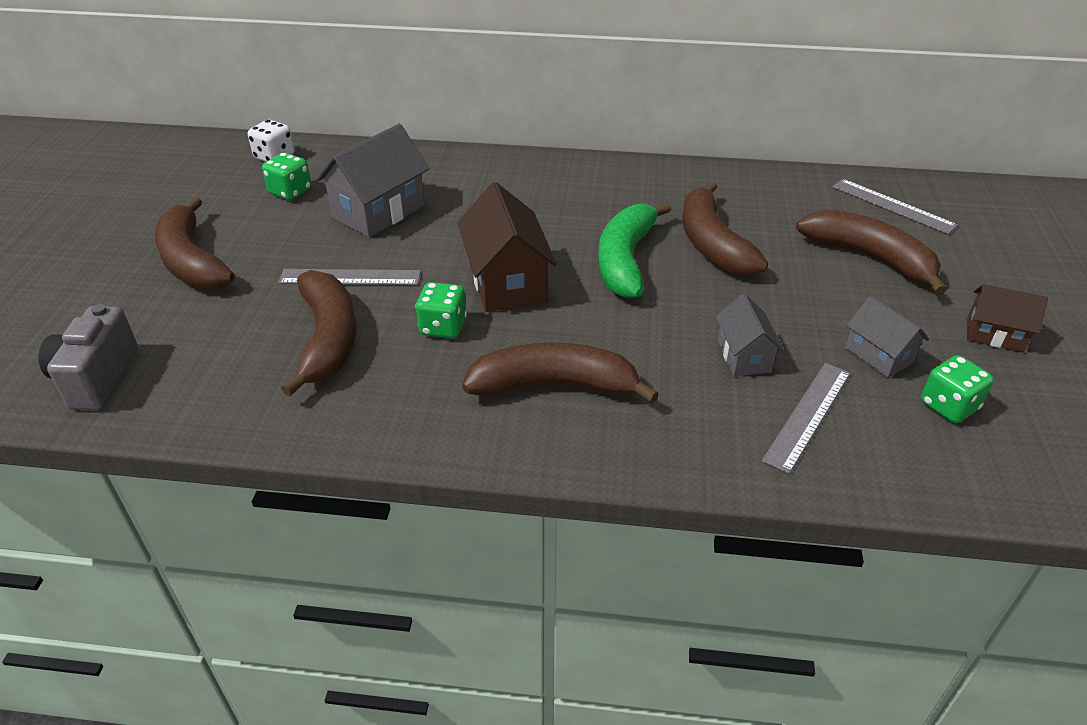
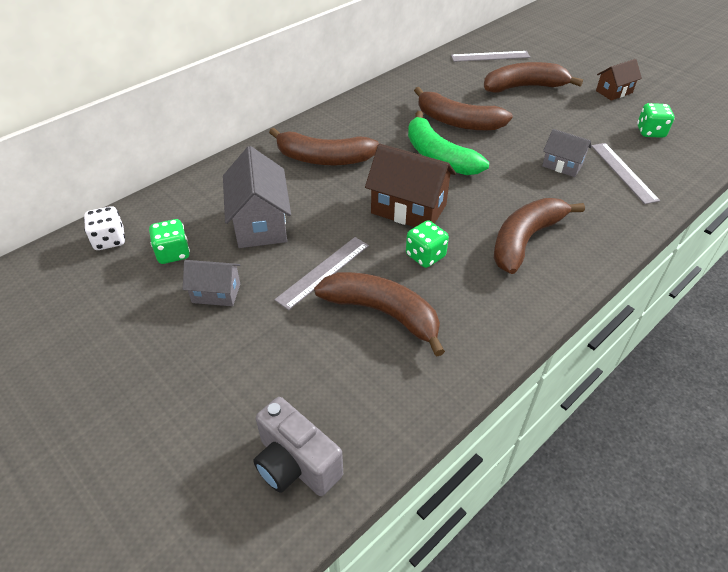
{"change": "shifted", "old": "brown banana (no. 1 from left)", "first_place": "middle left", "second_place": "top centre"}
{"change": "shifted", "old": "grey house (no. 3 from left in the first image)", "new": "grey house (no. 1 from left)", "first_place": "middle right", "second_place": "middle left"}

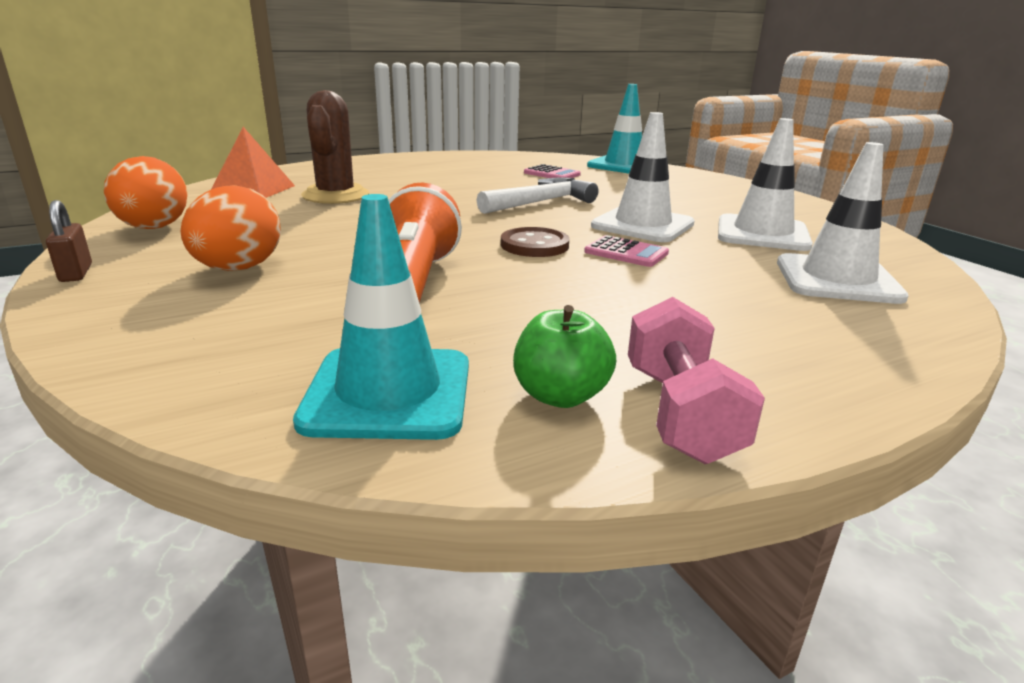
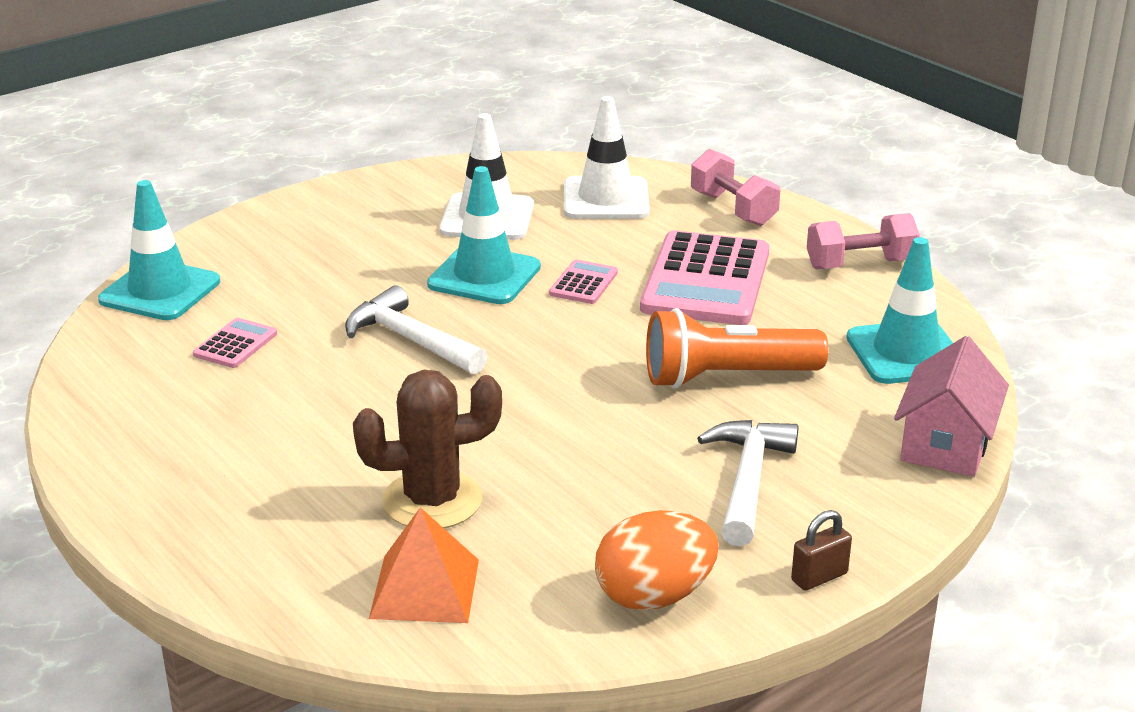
{"change": "repainted", "old": "white traffic cone (no. 1 from left)", "new": "turquoise traffic cone (no. 2 from left)", "first_place": "top centre", "second_place": "top centre"}
{"change": "swapped", "old": "orange egg (no. 2 from left)", "new": "white hammer (no. 2 from left)", "first_place": "middle left", "second_place": "bottom centre"}
{"change": "gone", "old": "brown button", "first_place": "centre"}
{"change": "gone", "old": "green apple", "first_place": "centre"}
{"change": "new", "new": "pink dumbbell (no. 1 from left)", "second_place": "top centre"}
{"change": "new", "new": "pink calculator (no. 3 from left)", "second_place": "centre"}
{"change": "new", "new": "pink house", "second_place": "middle right"}

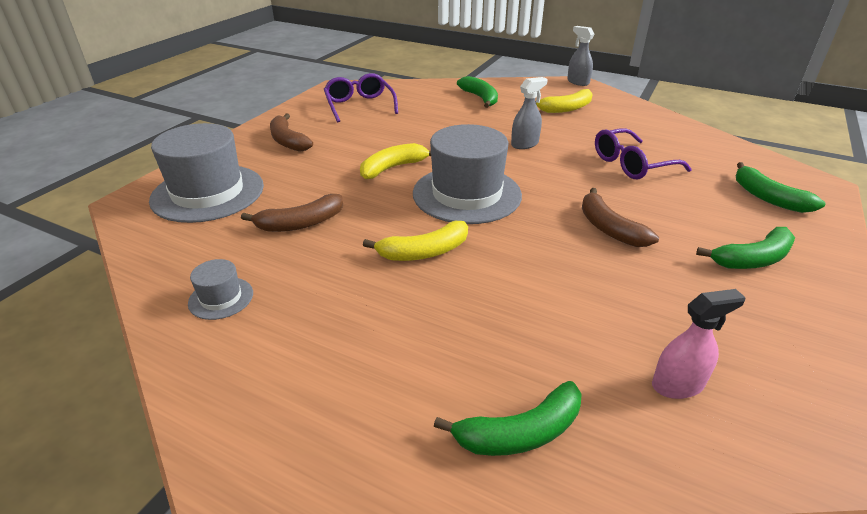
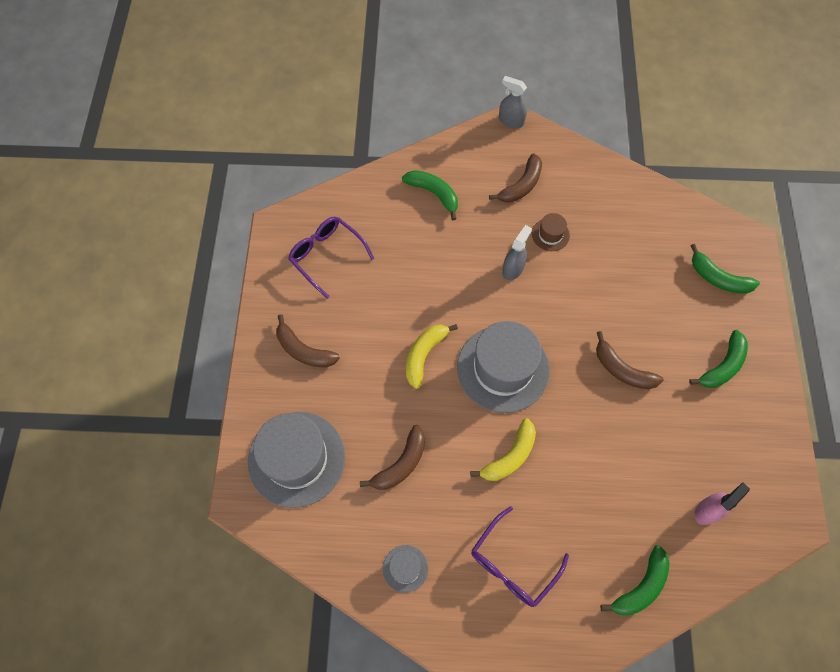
{"change": "repainted", "old": "yellow banana (no. 3 from left)", "new": "brown banana (no. 3 from left)", "first_place": "top centre", "second_place": "top centre"}
{"change": "shifted", "old": "purple glasses (no. 2 from left)", "first_place": "top right", "second_place": "bottom centre"}
{"change": "new", "new": "brown hat", "second_place": "centre"}

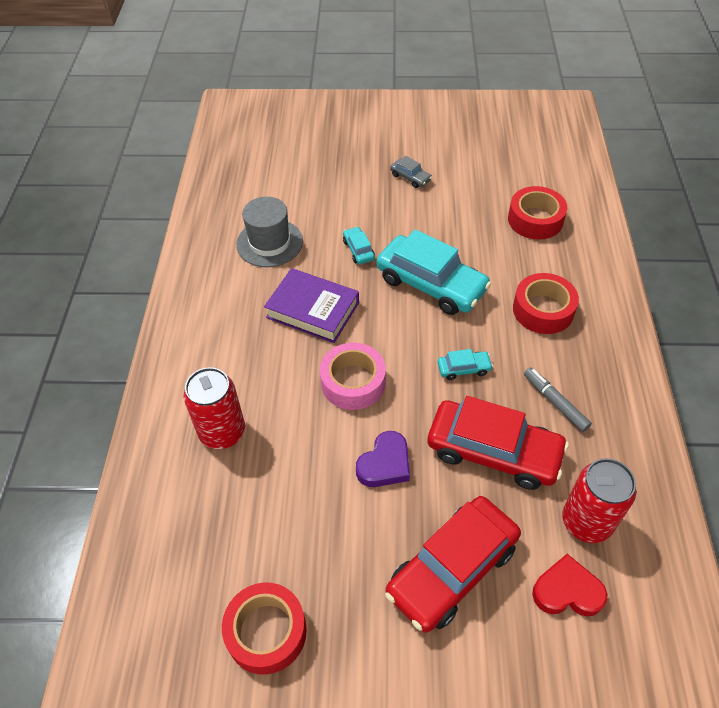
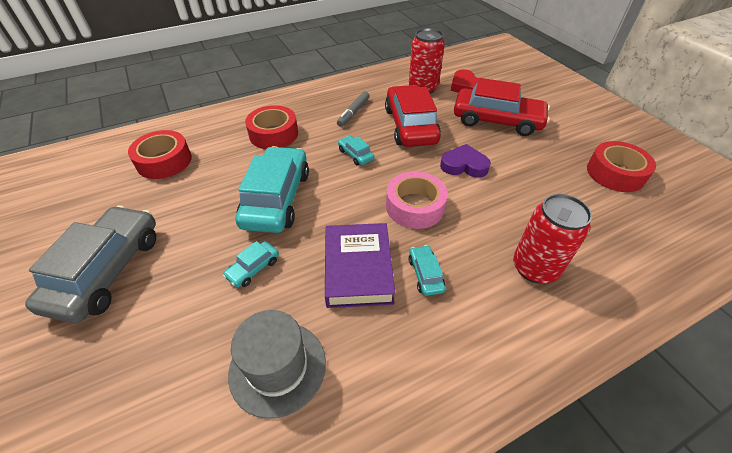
{"change": "scaled", "old": "grey car", "first_place": "top centre", "second_place": "middle left", "factor": 2.3}
{"change": "new", "new": "turquoise car (no. 4 from left)", "second_place": "centre"}

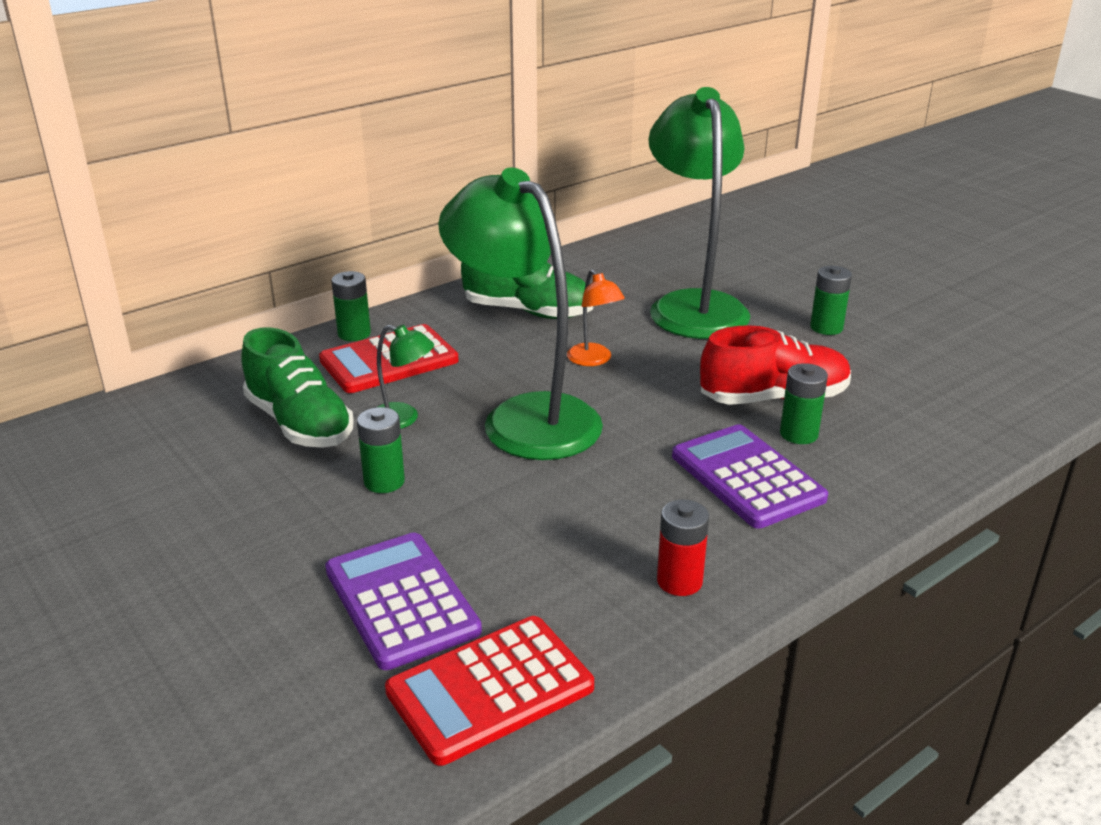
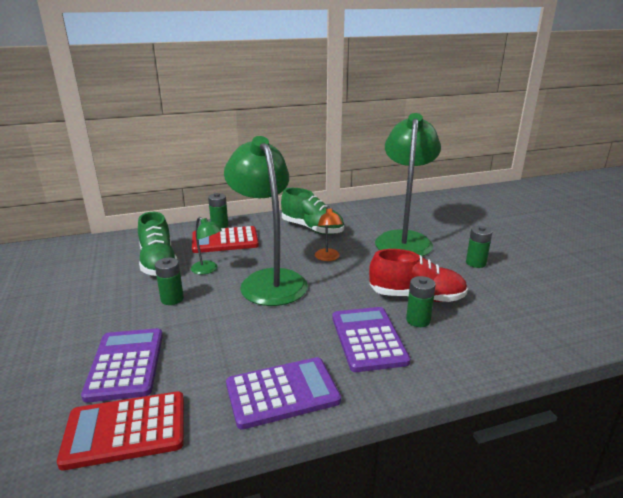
{"change": "swapped", "old": "red battery", "new": "purple calculator (no. 2 from left)", "first_place": "centre", "second_place": "bottom centre"}

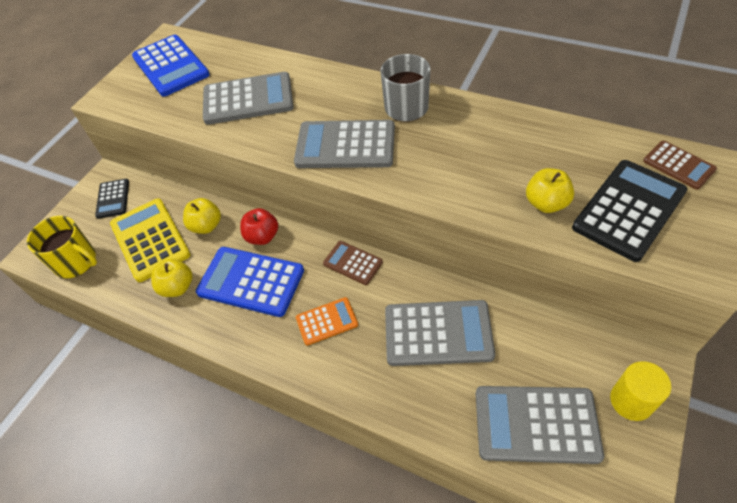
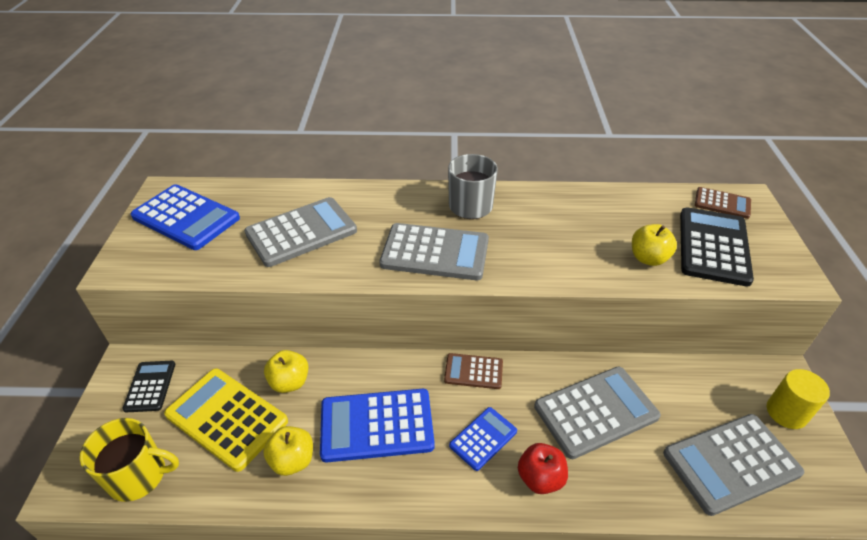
{"change": "rotated", "old": "grey calculator (no. 2 from left)", "first_place": "top centre", "second_place": "centre", "degrees": -150}
{"change": "rotated", "old": "black calculator (no. 1 from left)", "first_place": "middle left", "second_place": "bottom left", "degrees": -150}
{"change": "shifted", "old": "red apple", "first_place": "centre", "second_place": "bottom centre"}
{"change": "repainted", "old": "orange calculator", "new": "blue calculator (no. 3 from left)", "first_place": "centre", "second_place": "bottom centre"}

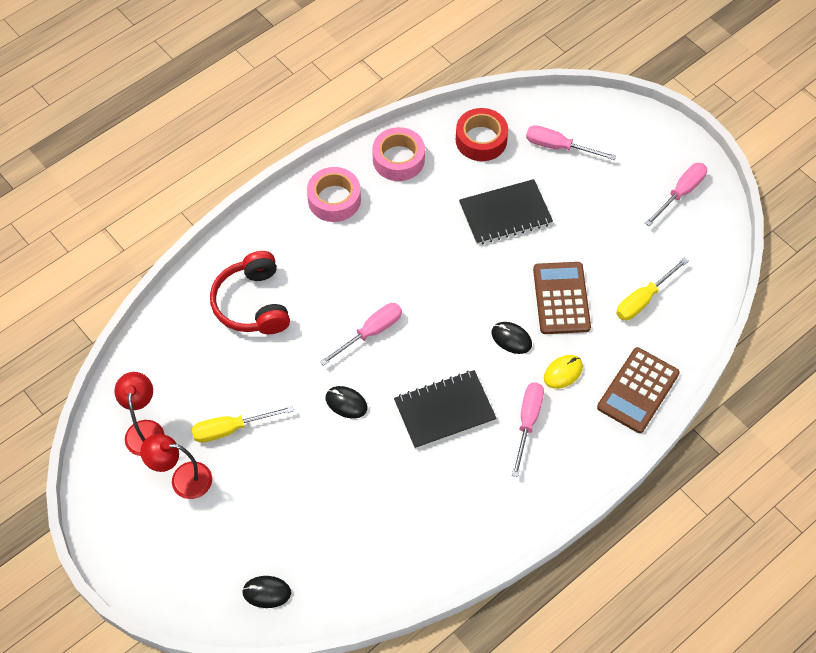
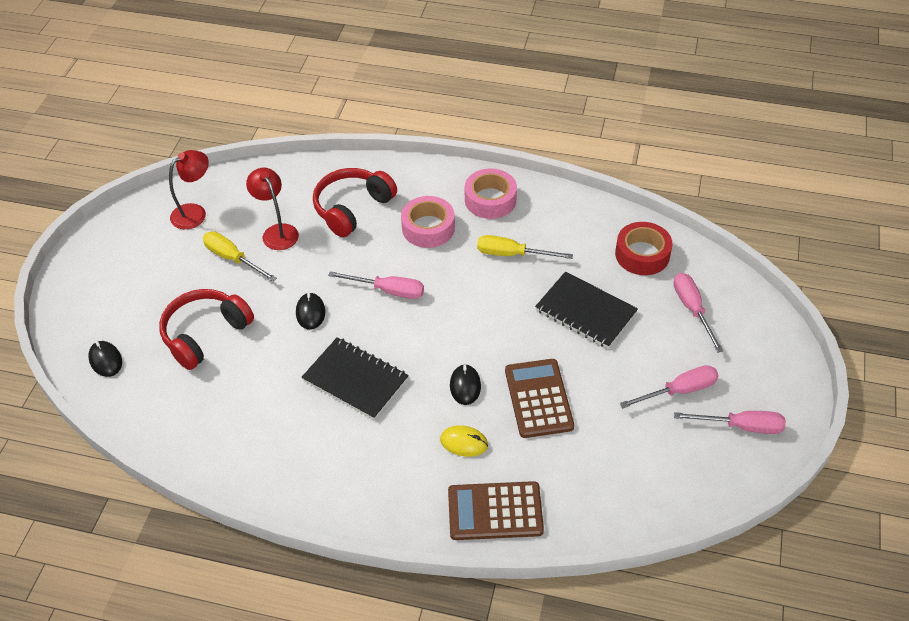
{"change": "shifted", "old": "pink tape (no. 2 from left in the first image)", "new": "pink tape (no. 1 from left)", "first_place": "top centre", "second_place": "centre"}
{"change": "shifted", "old": "yellow screwdriver (no. 2 from left)", "first_place": "middle right", "second_place": "centre"}
{"change": "rotated", "old": "brown calculator (no. 1 from left in the first image)", "first_place": "middle right", "second_place": "centre", "degrees": -60}
{"change": "shifted", "old": "pink screwdriver (no. 2 from left)", "first_place": "centre", "second_place": "middle right"}
{"change": "shifted", "old": "red lamp (no. 2 from left)", "first_place": "bottom left", "second_place": "middle left"}
{"change": "new", "new": "red headphones (no. 1 from left)", "second_place": "middle left"}

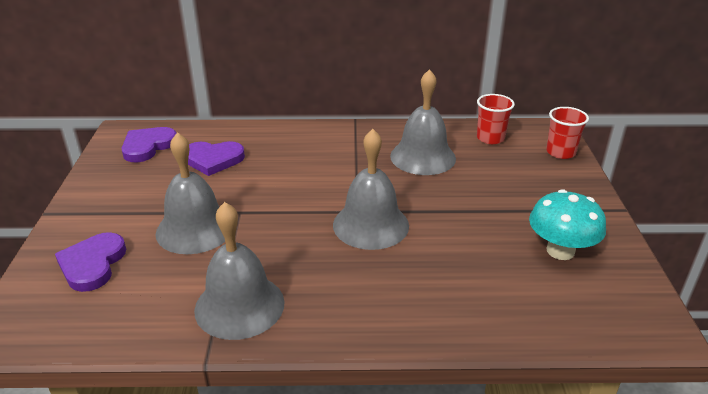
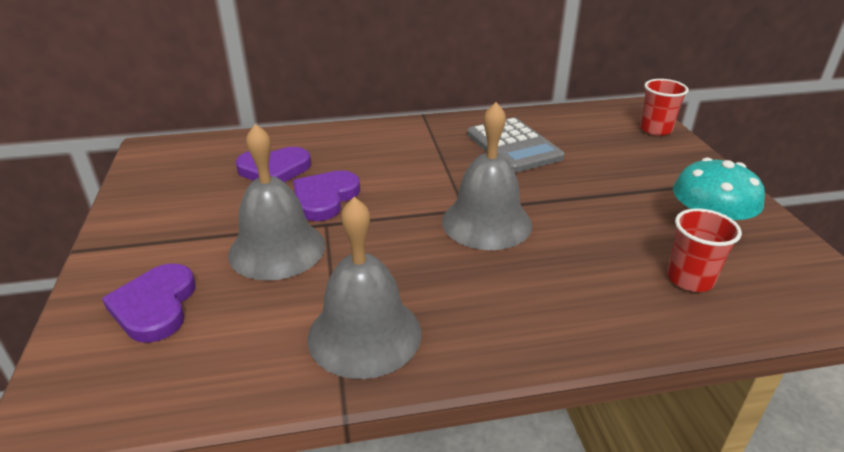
{"change": "swapped", "old": "grey bell (no. 4 from left)", "new": "grey calculator", "first_place": "top centre", "second_place": "top centre"}
{"change": "shifted", "old": "red cup (no. 1 from left in the first image)", "new": "red cup (no. 2 from left)", "first_place": "top right", "second_place": "middle right"}
{"change": "shifted", "old": "purple heart (no. 2 from left in the first image)", "new": "purple heart (no. 3 from left)", "first_place": "middle left", "second_place": "centre"}

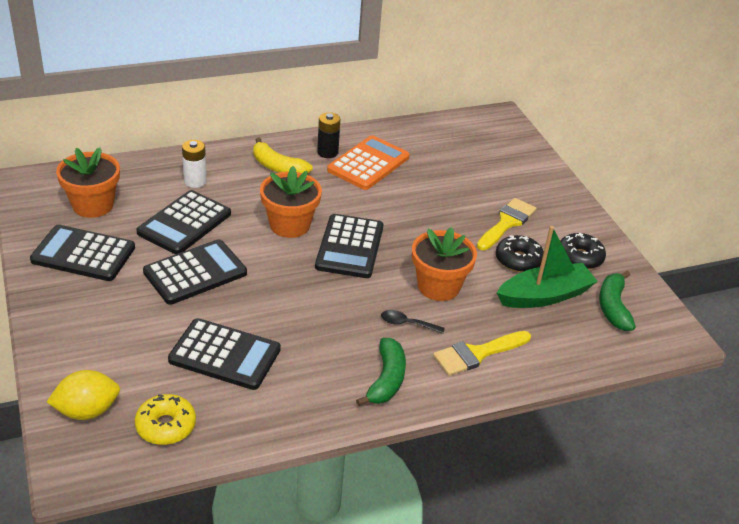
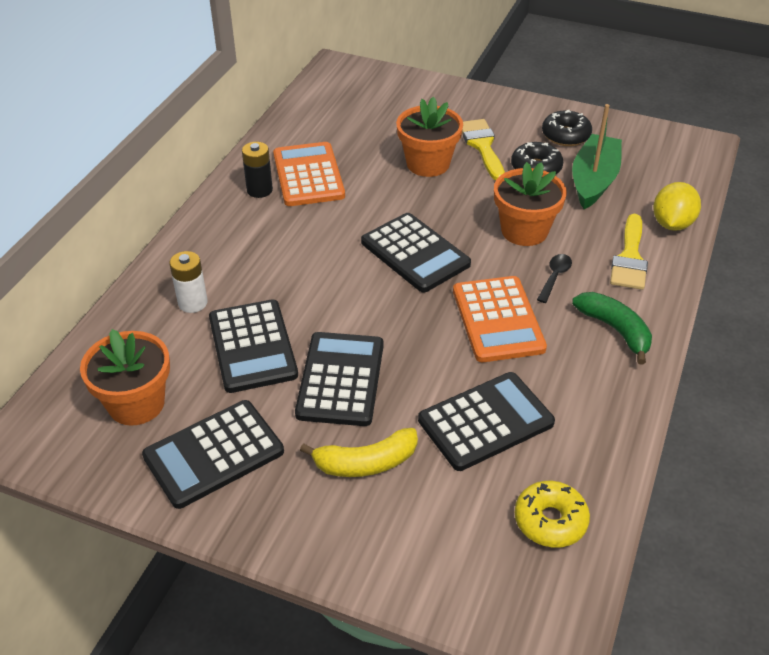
{"change": "shifted", "old": "yellow banana", "first_place": "top centre", "second_place": "bottom centre"}
{"change": "shifted", "old": "orange flower pot (no. 2 from left)", "first_place": "centre", "second_place": "top centre"}
{"change": "gone", "old": "green banana (no. 2 from left)", "first_place": "middle right"}
{"change": "rotated", "old": "black spoon", "first_place": "centre", "second_place": "middle right", "degrees": 150}
{"change": "shifted", "old": "yellow lemon", "first_place": "bottom left", "second_place": "top right"}
{"change": "new", "new": "orange calculator (no. 2 from left)", "second_place": "centre"}

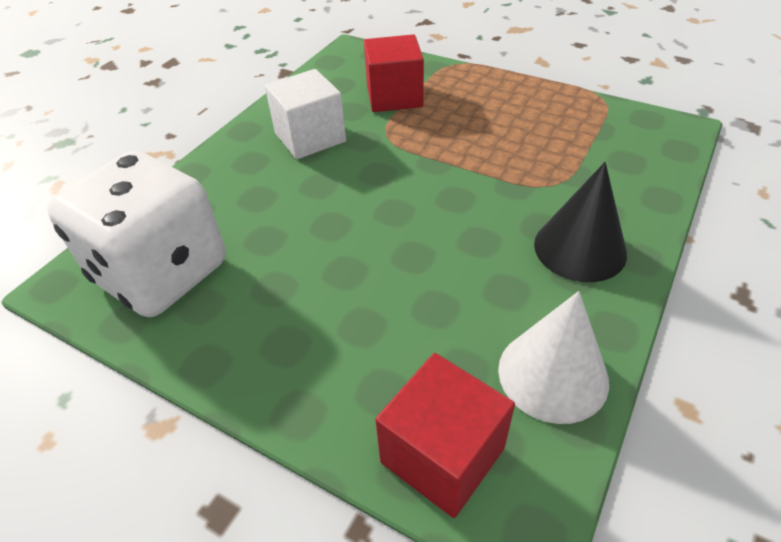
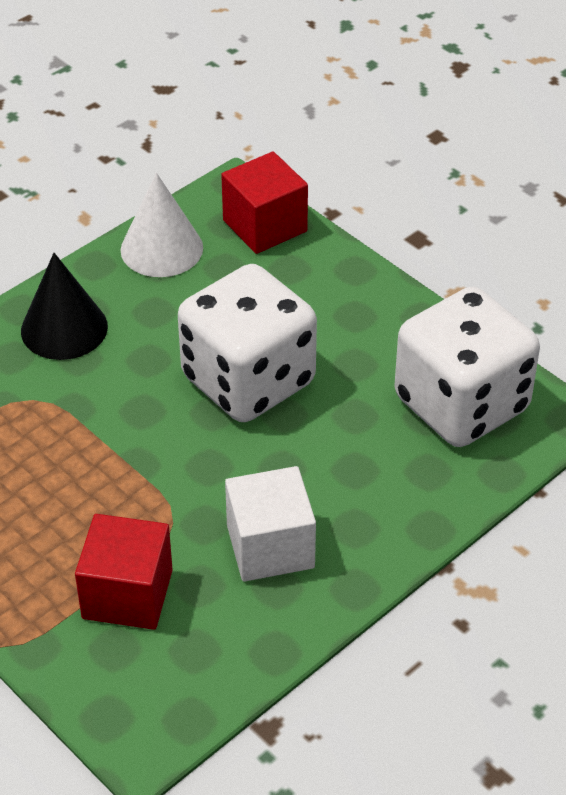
{"change": "new", "new": "white dice (no. 1 from left)", "second_place": "centre"}

